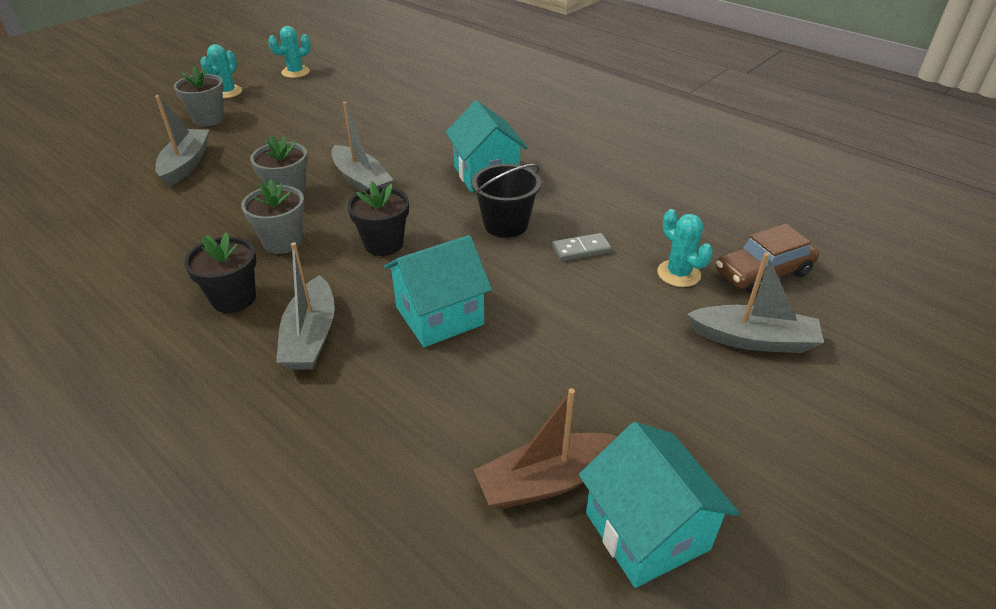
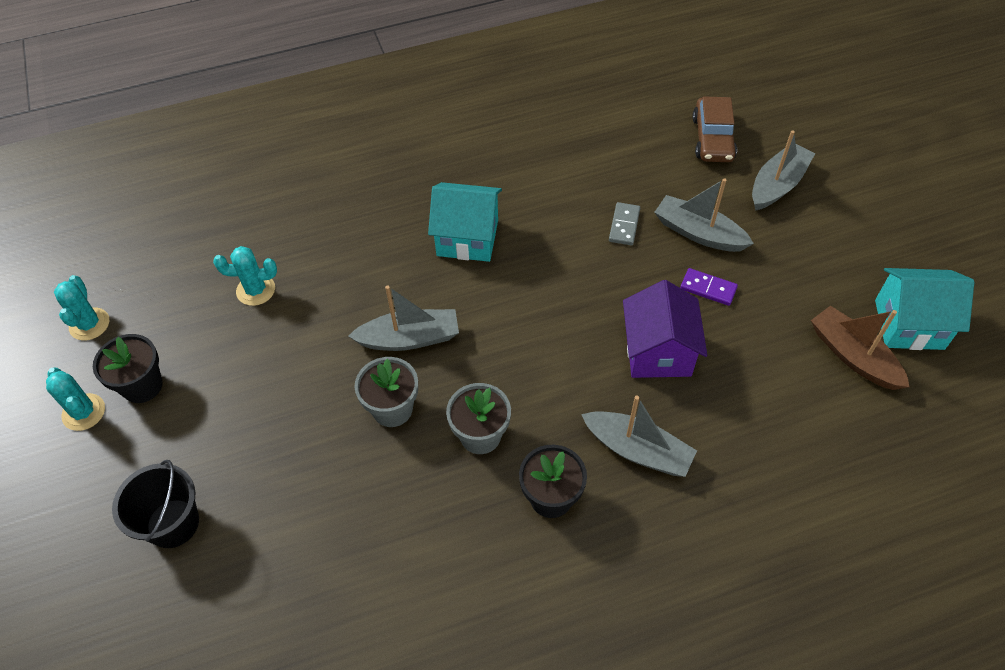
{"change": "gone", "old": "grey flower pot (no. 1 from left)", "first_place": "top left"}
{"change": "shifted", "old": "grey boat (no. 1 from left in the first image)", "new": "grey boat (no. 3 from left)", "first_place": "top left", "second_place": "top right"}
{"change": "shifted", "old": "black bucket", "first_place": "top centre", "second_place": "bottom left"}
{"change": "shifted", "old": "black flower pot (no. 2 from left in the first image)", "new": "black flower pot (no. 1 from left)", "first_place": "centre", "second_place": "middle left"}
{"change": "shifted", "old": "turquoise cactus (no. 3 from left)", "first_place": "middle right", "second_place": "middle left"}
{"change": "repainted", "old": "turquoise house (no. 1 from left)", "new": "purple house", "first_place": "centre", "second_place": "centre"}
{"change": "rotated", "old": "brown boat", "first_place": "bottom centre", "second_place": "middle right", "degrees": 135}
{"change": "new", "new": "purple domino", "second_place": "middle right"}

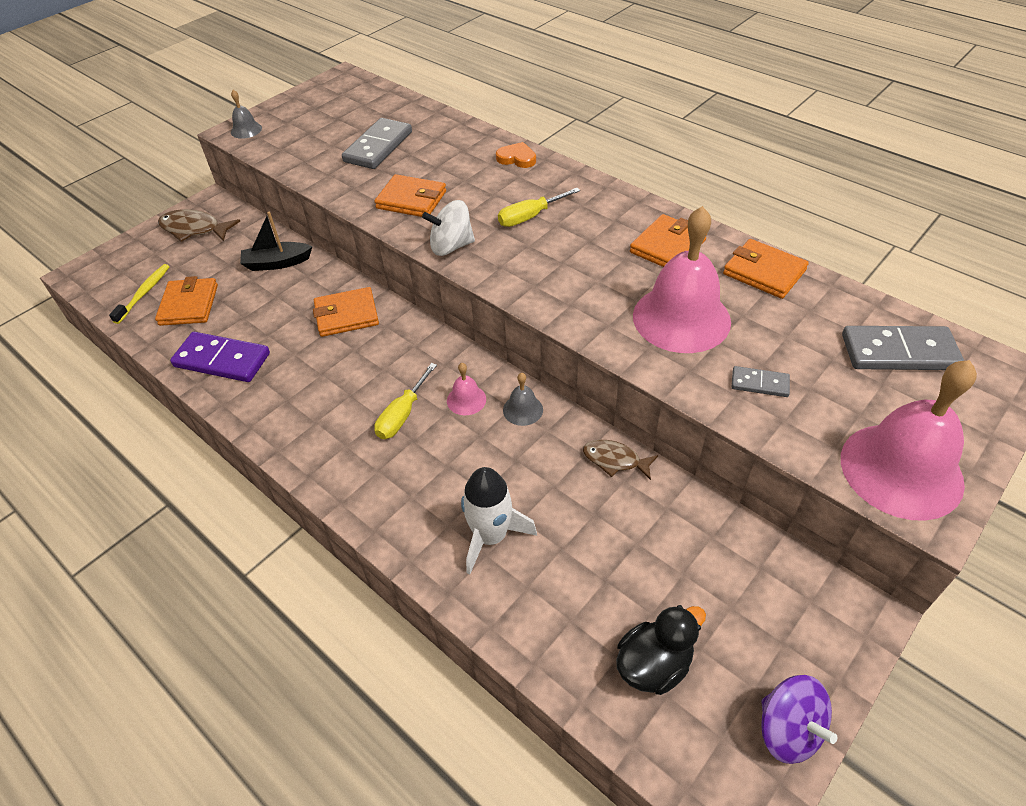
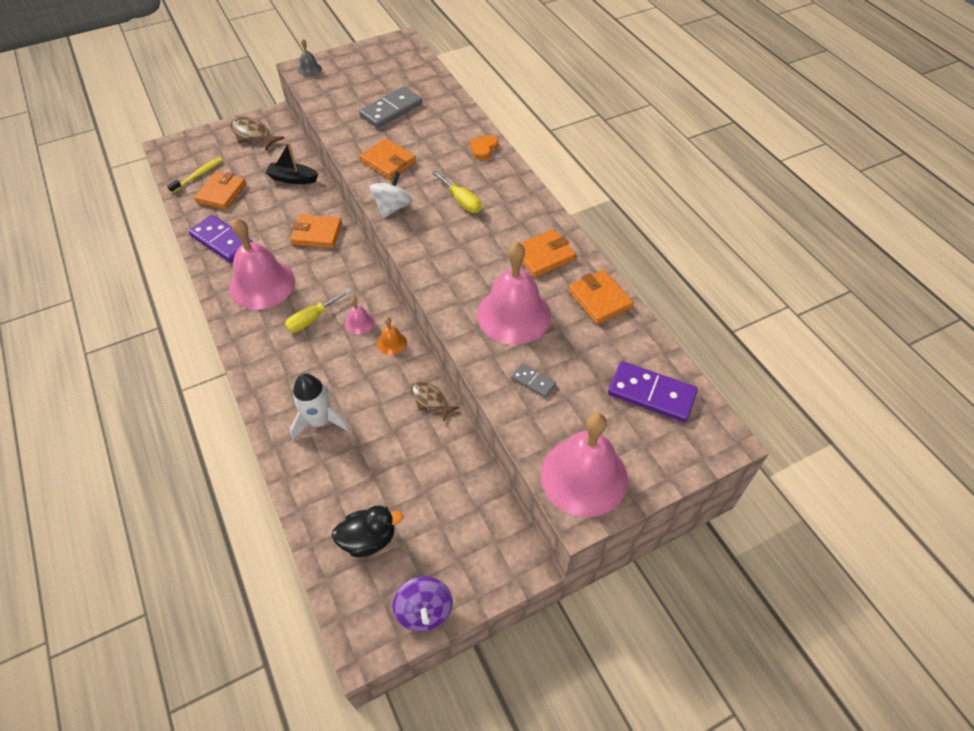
{"change": "rotated", "old": "orange heart", "first_place": "top centre", "second_place": "top centre", "degrees": -105}
{"change": "rotated", "old": "yellow screwdriver (no. 2 from left)", "first_place": "top centre", "second_place": "top centre", "degrees": -120}
{"change": "rotated", "old": "white spinning top", "first_place": "top centre", "second_place": "top centre", "degrees": 105}
{"change": "repainted", "old": "grey domino (no. 3 from left)", "new": "purple domino (no. 2 from left)", "first_place": "middle right", "second_place": "middle right"}
{"change": "repainted", "old": "grey bell (no. 2 from left)", "new": "orange bell", "first_place": "centre", "second_place": "centre"}
{"change": "new", "new": "pink bell (no. 1 from left)", "second_place": "middle left"}

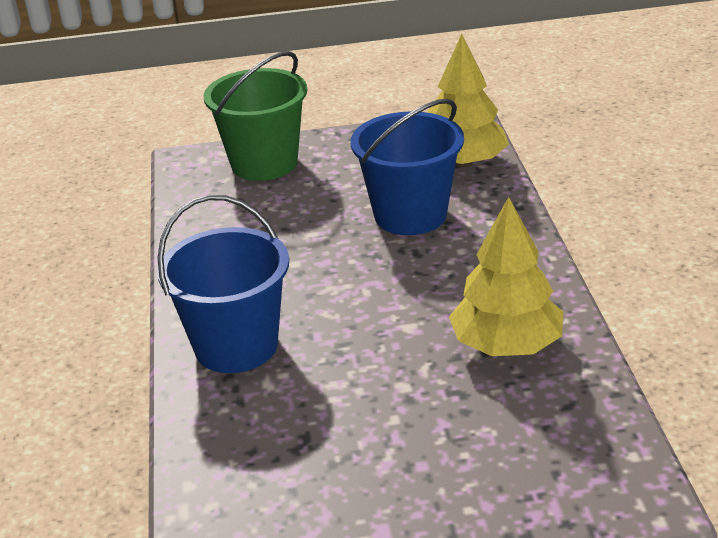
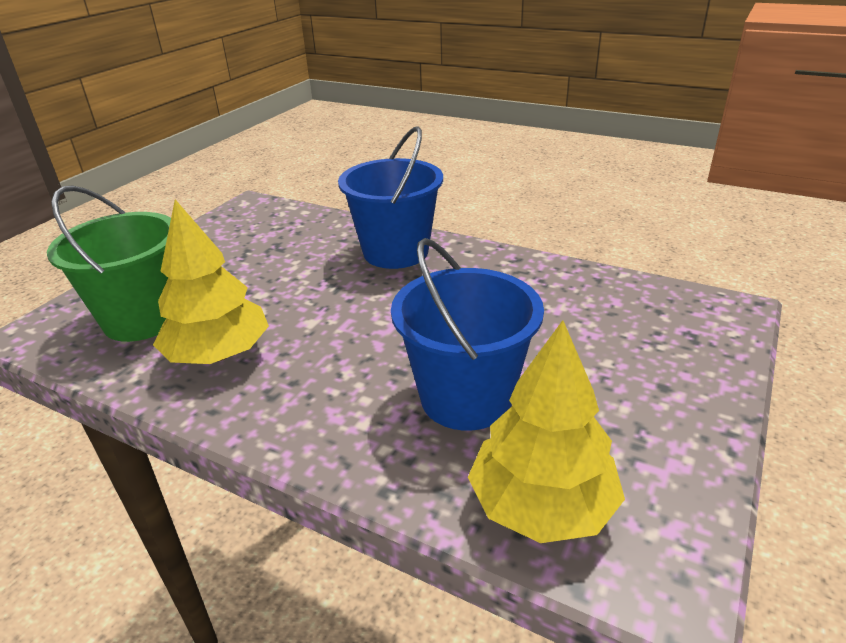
{"change": "shifted", "old": "green bucket", "first_place": "top centre", "second_place": "middle left"}

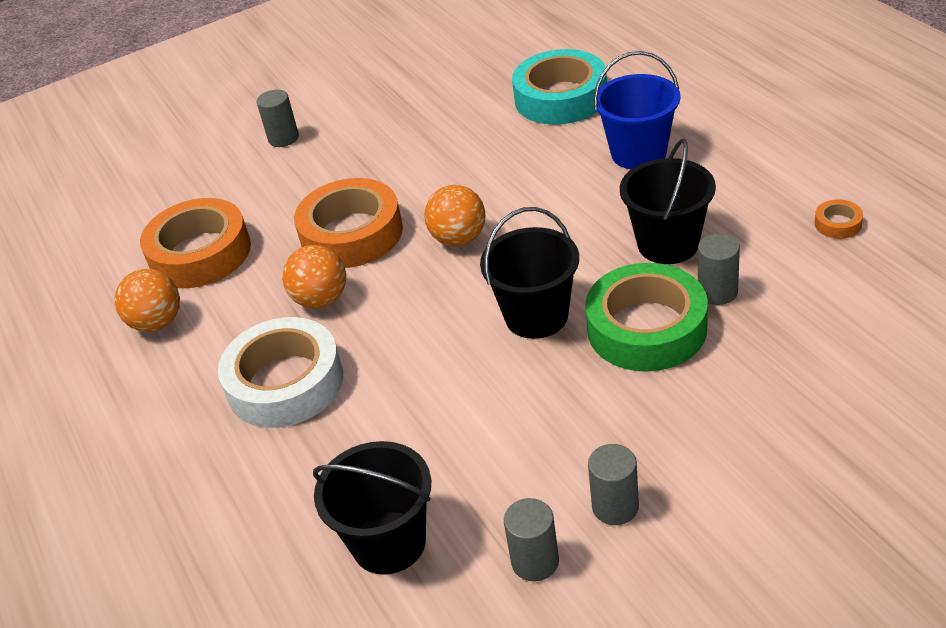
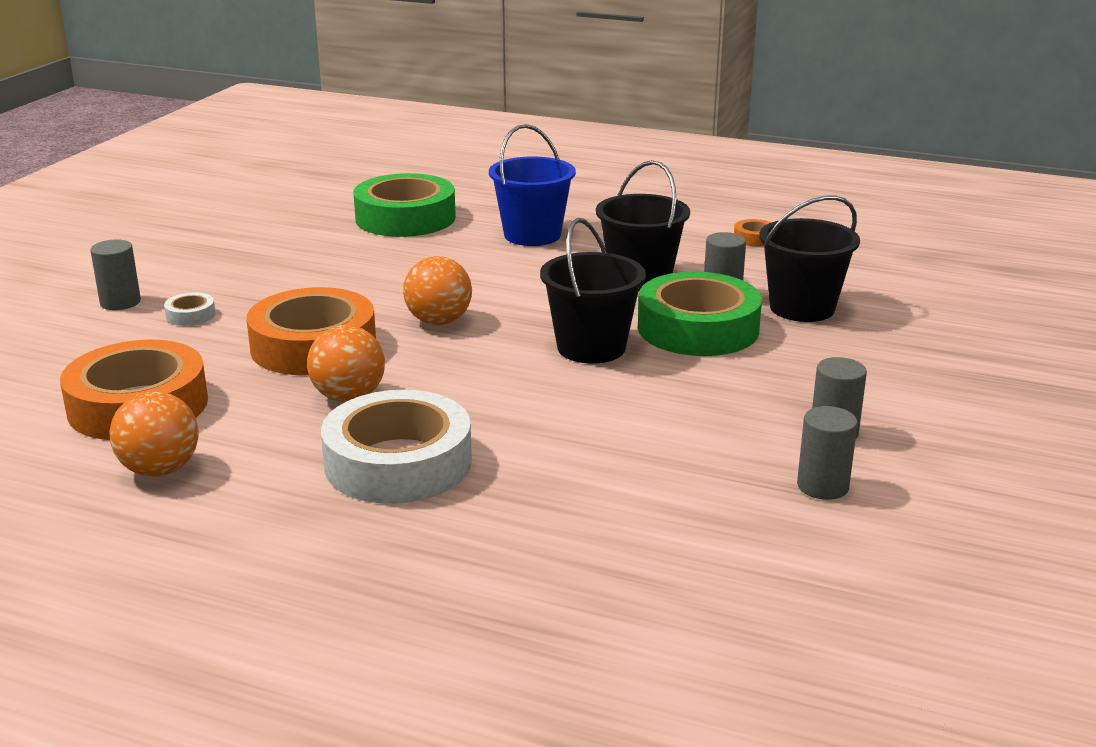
{"change": "repainted", "old": "turquoise tape", "new": "green tape (no. 1 from left)", "first_place": "top centre", "second_place": "top centre"}
{"change": "shifted", "old": "black bucket (no. 1 from left in the first image)", "new": "black bucket (no. 3 from left)", "first_place": "bottom centre", "second_place": "middle right"}
{"change": "new", "new": "white tape (no. 1 from left)", "second_place": "middle left"}

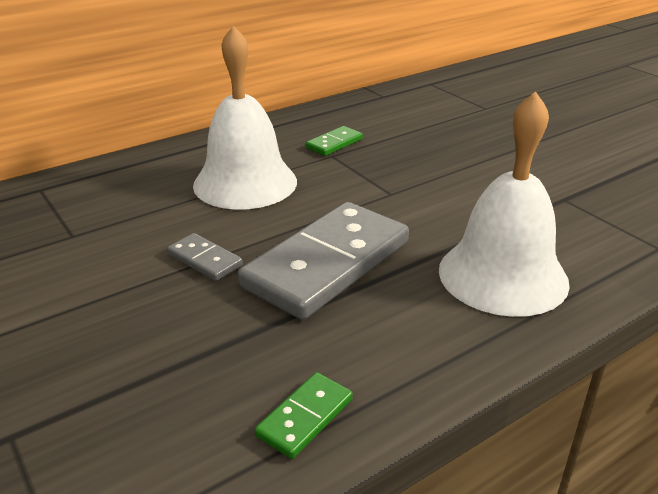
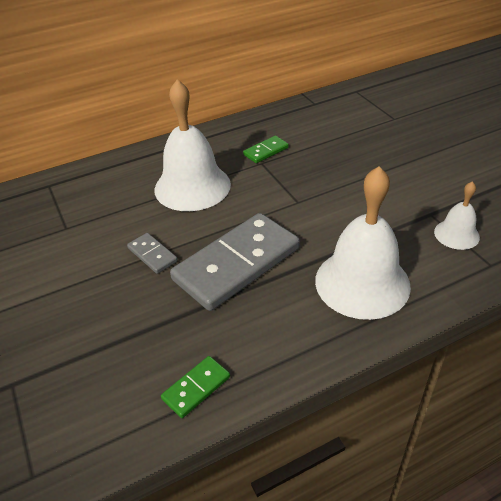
{"change": "new", "new": "white bell (no. 3 from left)", "second_place": "middle right"}

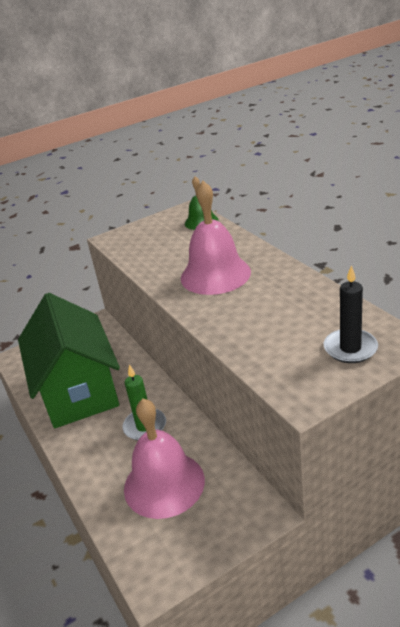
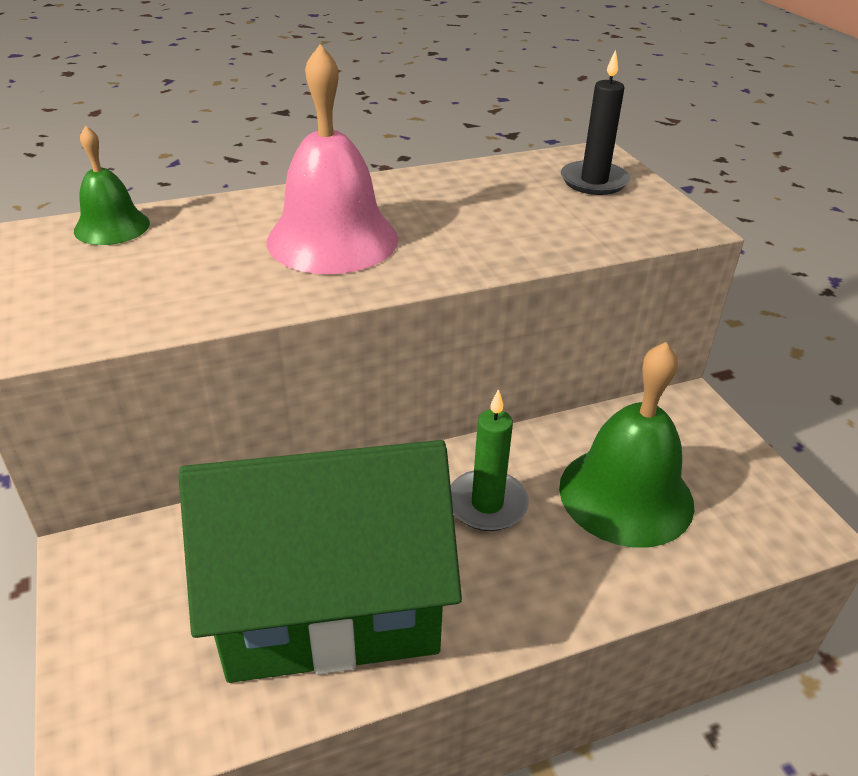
{"change": "repainted", "old": "pink bell (no. 1 from left)", "new": "green bell (no. 2 from left)", "first_place": "bottom centre", "second_place": "middle right"}

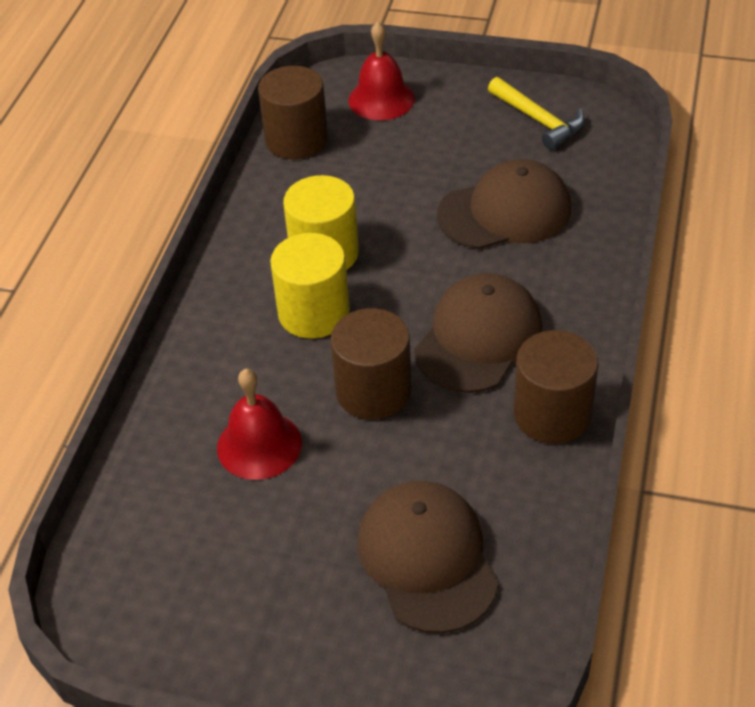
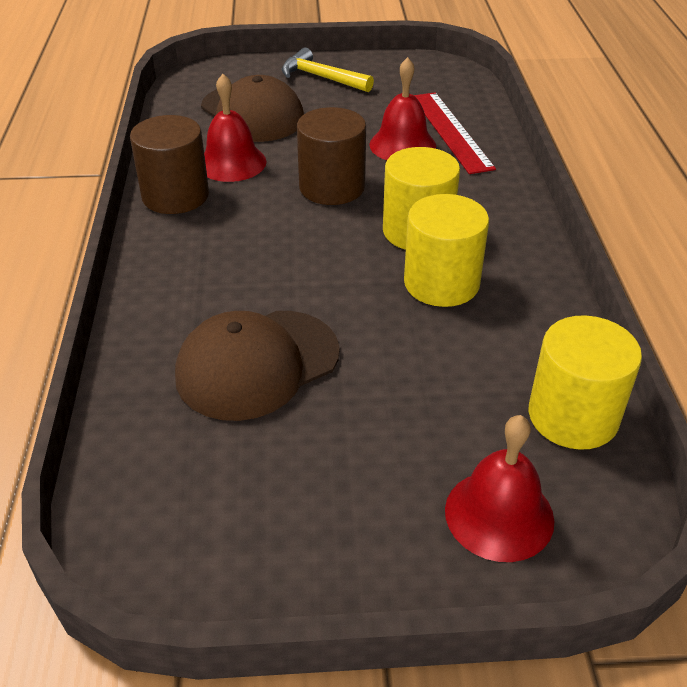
{"change": "repainted", "old": "brown cylinder (no. 1 from left)", "new": "yellow cylinder (no. 3 from left)", "first_place": "top centre", "second_place": "middle right"}
{"change": "shifted", "old": "yellow hammer", "first_place": "top right", "second_place": "top centre"}
{"change": "gone", "old": "brown cap (no. 2 from left)", "first_place": "centre"}
{"change": "new", "new": "red bell (no. 1 from left)", "second_place": "top centre"}
{"change": "new", "new": "red ruler", "second_place": "top centre"}

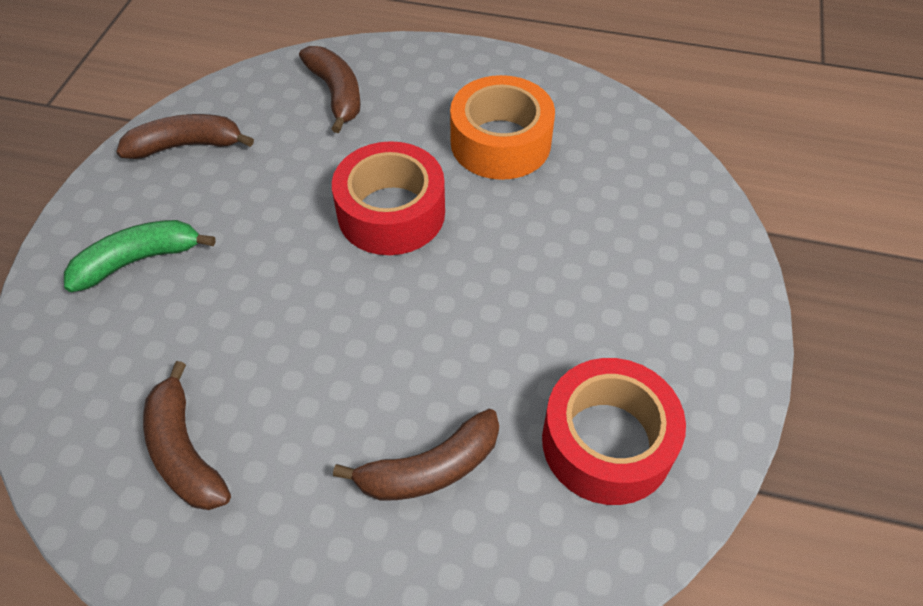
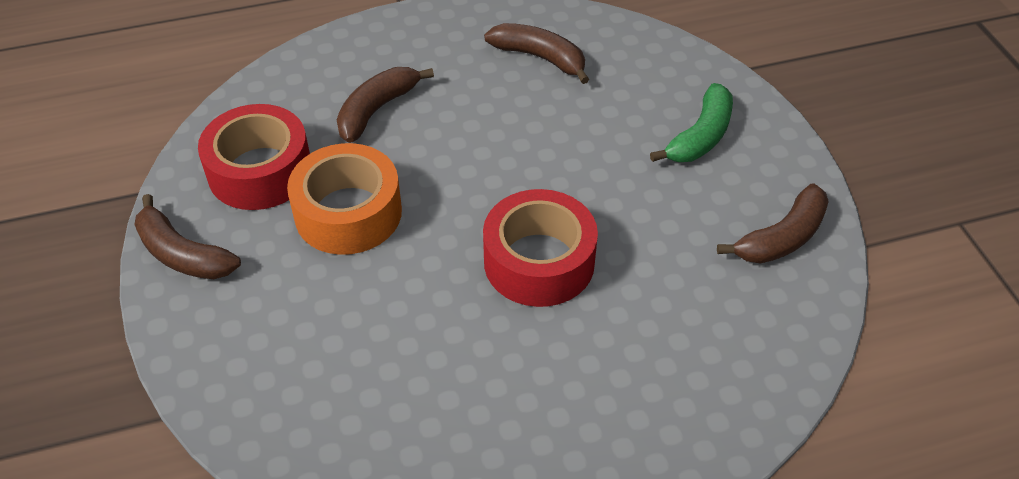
{"change": "shifted", "old": "brown banana (no. 3 from left in the first image)", "new": "brown banana (no. 1 from left)", "first_place": "top centre", "second_place": "middle left"}
{"change": "shifted", "old": "orange tape", "first_place": "top centre", "second_place": "centre"}

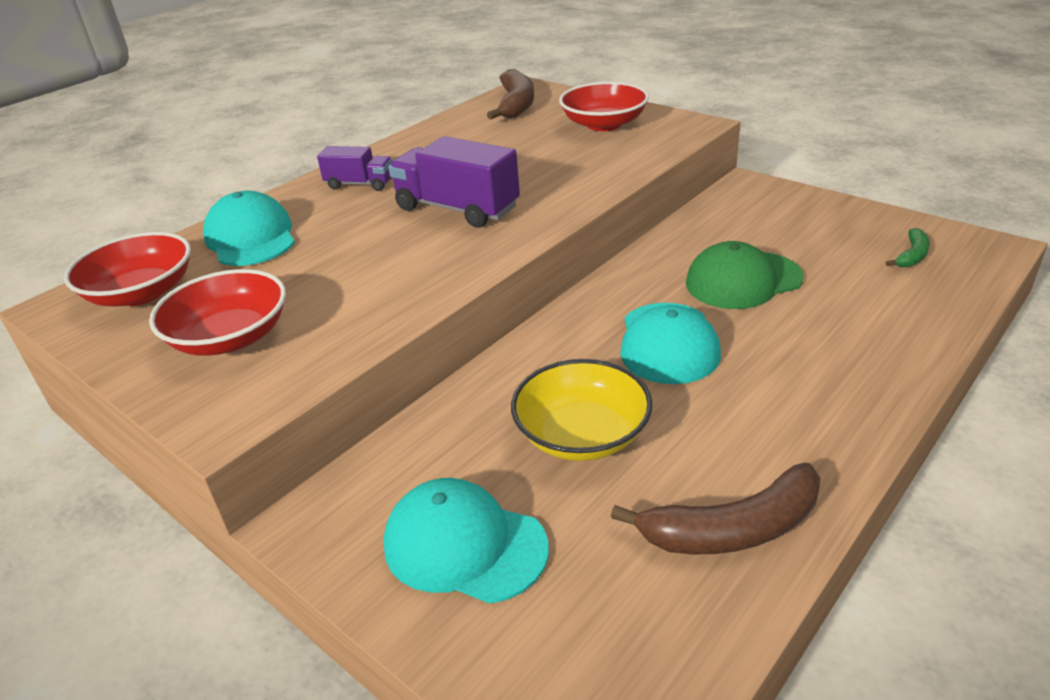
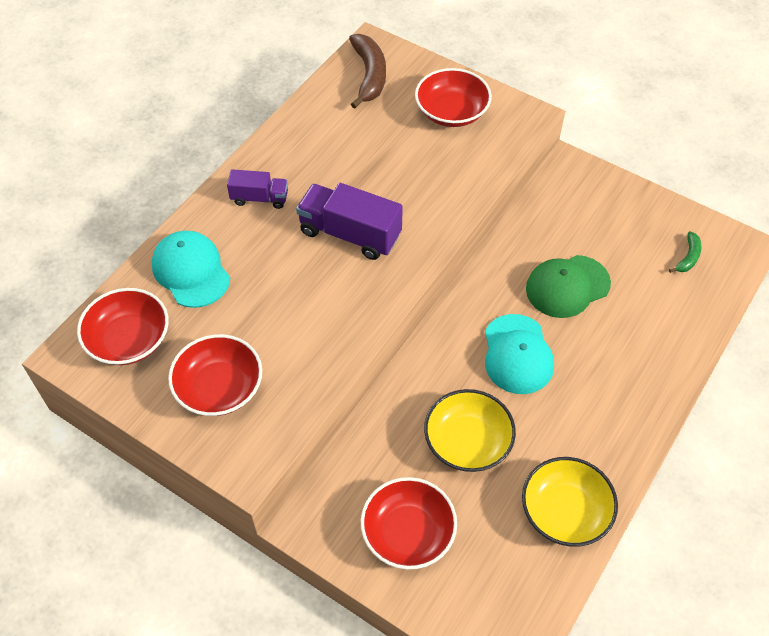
{"change": "swapped", "old": "brown banana (no. 2 from left)", "new": "yellow bowl (no. 2 from left)", "first_place": "bottom right", "second_place": "bottom right"}
{"change": "swapped", "old": "turquoise cap (no. 2 from left)", "new": "red bowl (no. 3 from left)", "first_place": "bottom centre", "second_place": "bottom centre"}

